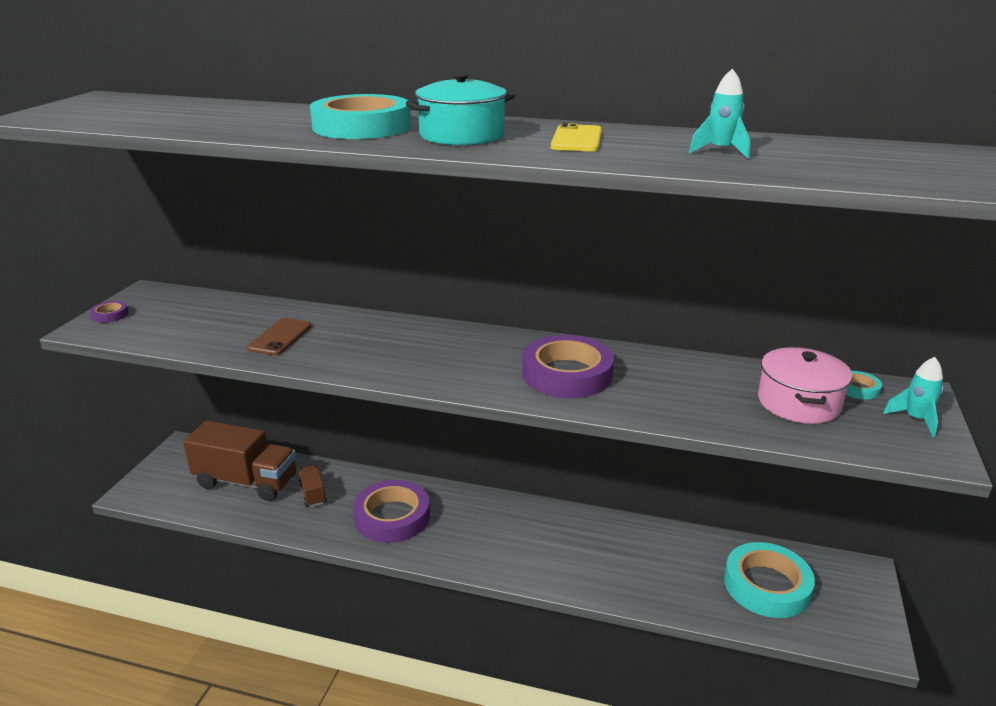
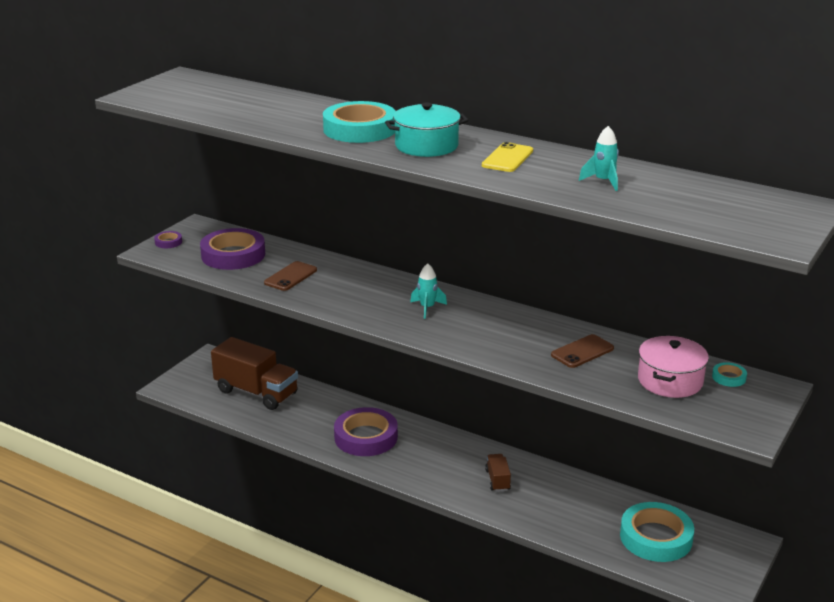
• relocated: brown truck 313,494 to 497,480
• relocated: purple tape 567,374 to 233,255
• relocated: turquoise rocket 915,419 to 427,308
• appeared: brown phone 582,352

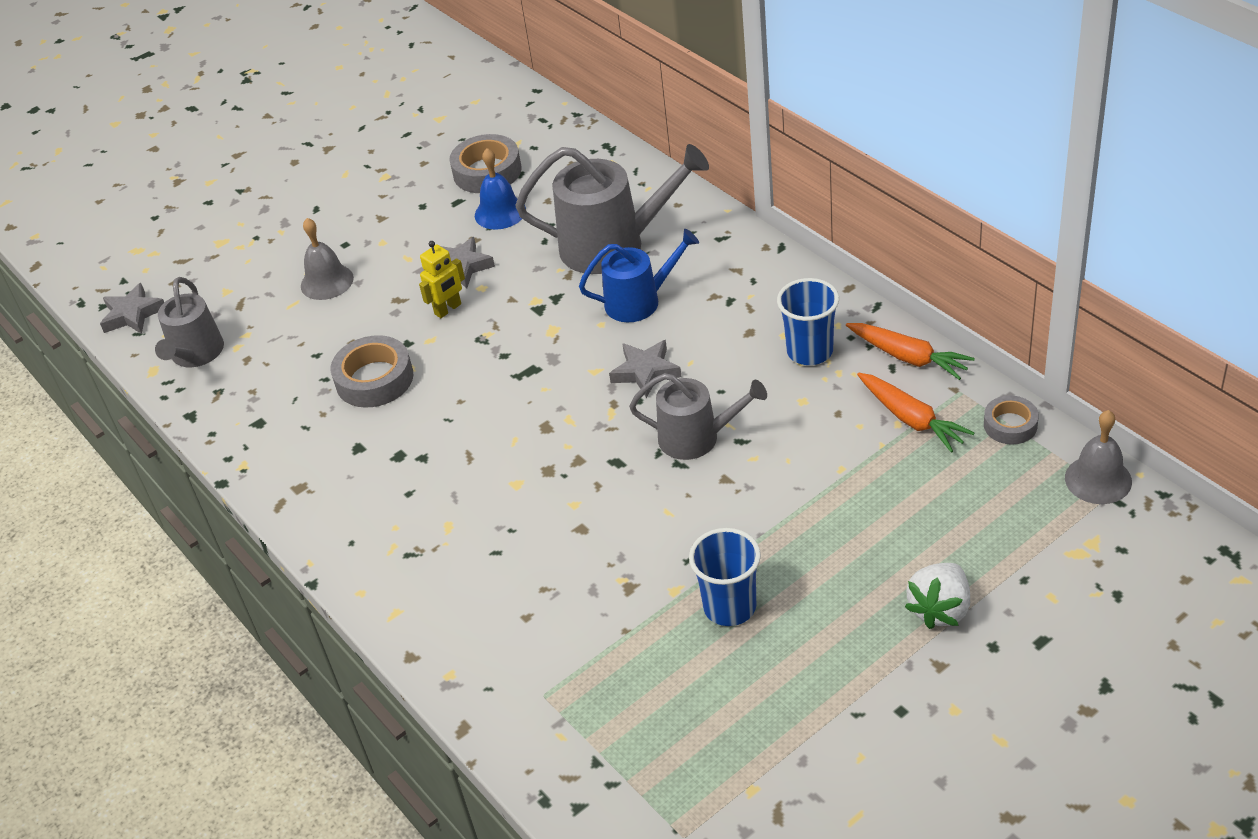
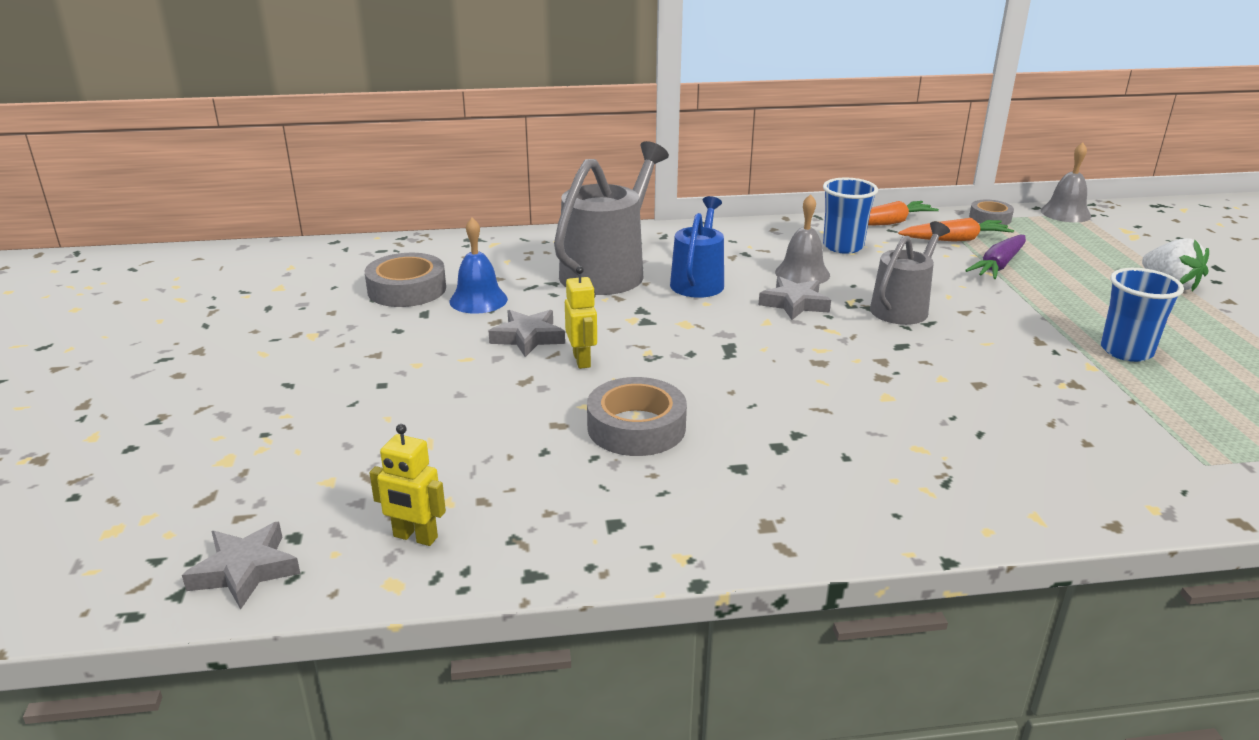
• exchanged: grey watering can 196,354 to yellow robot 415,537
• relocated: grey bell 327,282 to 802,273
• appeared: purple carrot 998,265

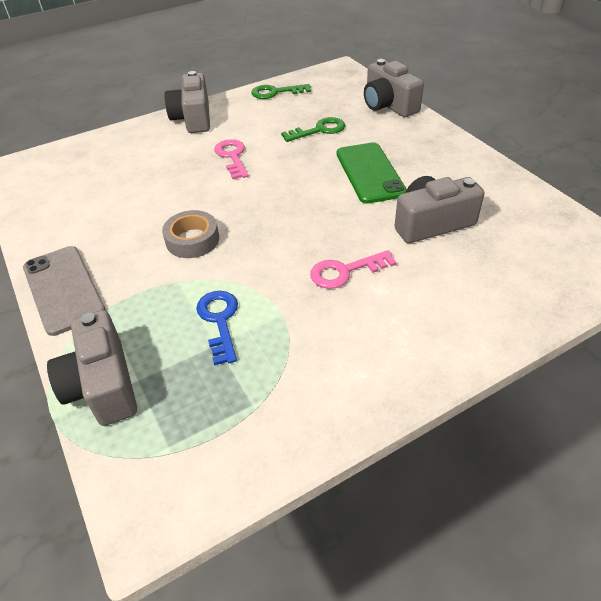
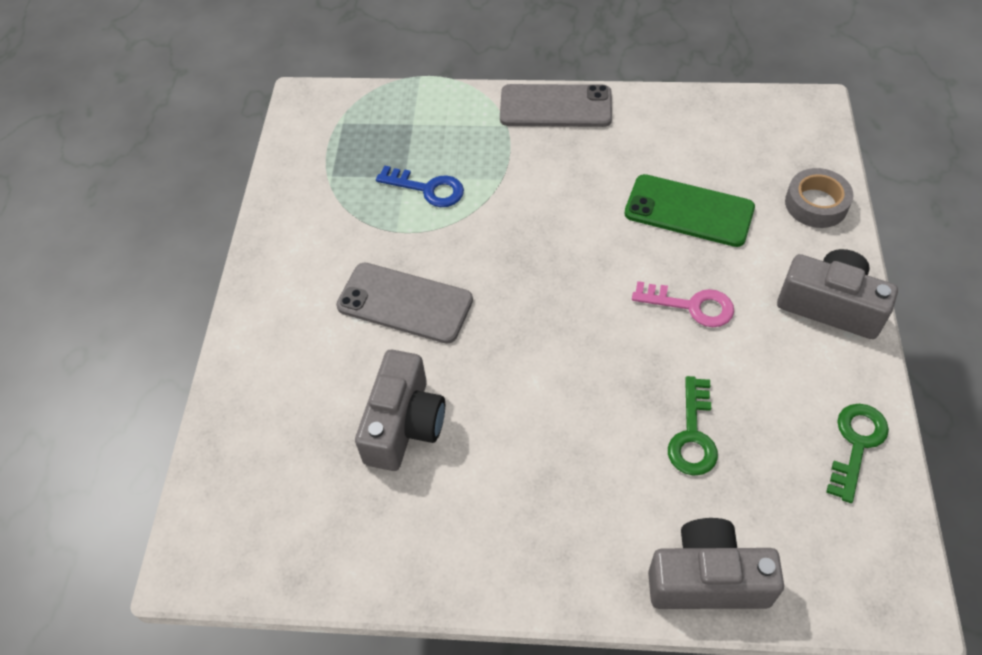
• missing: grey camera 103,385
• relocated: grey tape 192,240 to 816,204
• exchanged: pink key 345,271 to grey phone 405,303
• relocated: green phone 369,173 to 689,211

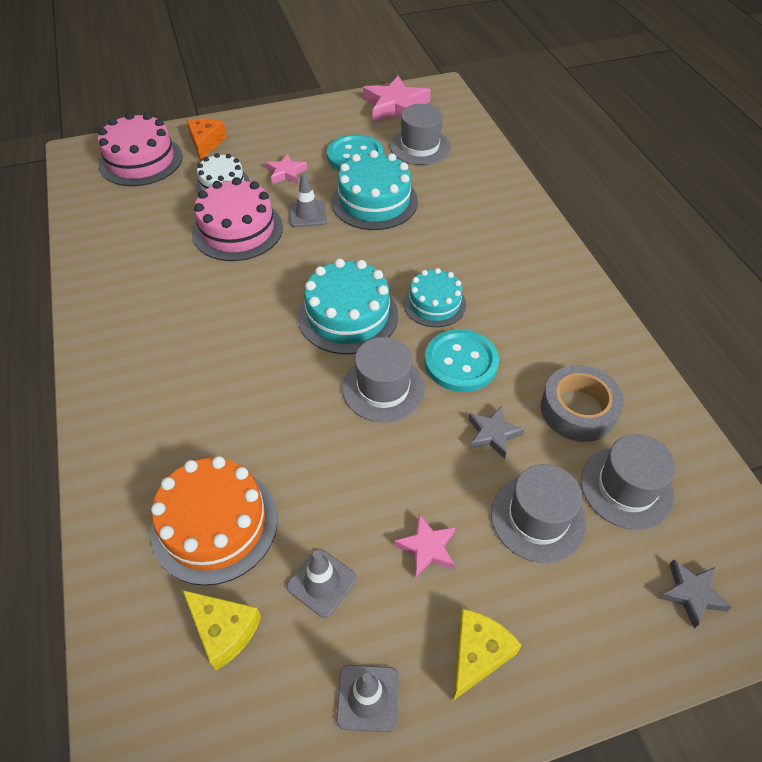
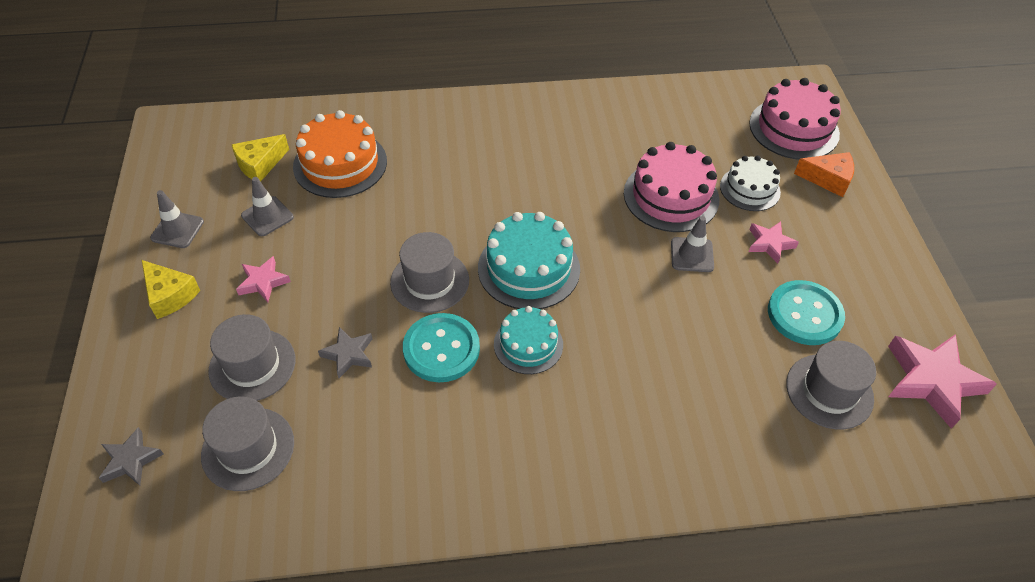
• missing: turquoise cake 374,201
• missing: grey tape 578,410

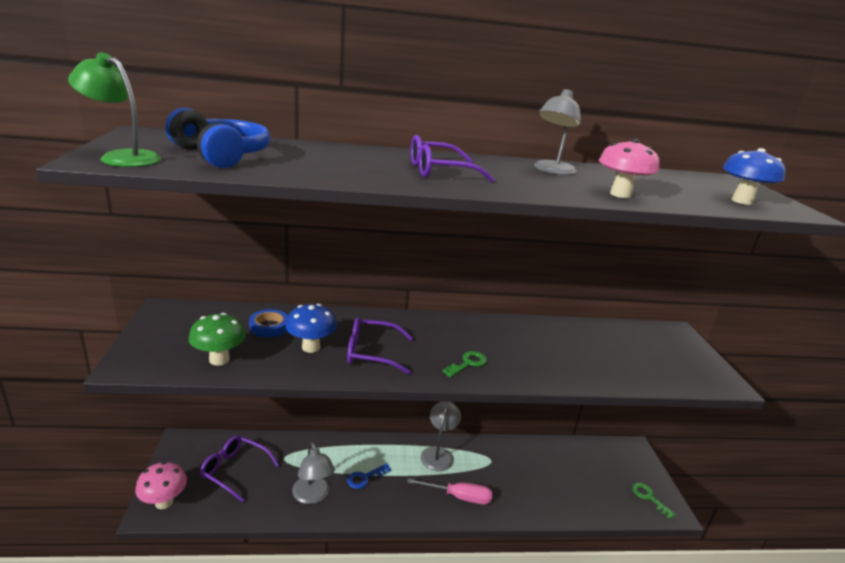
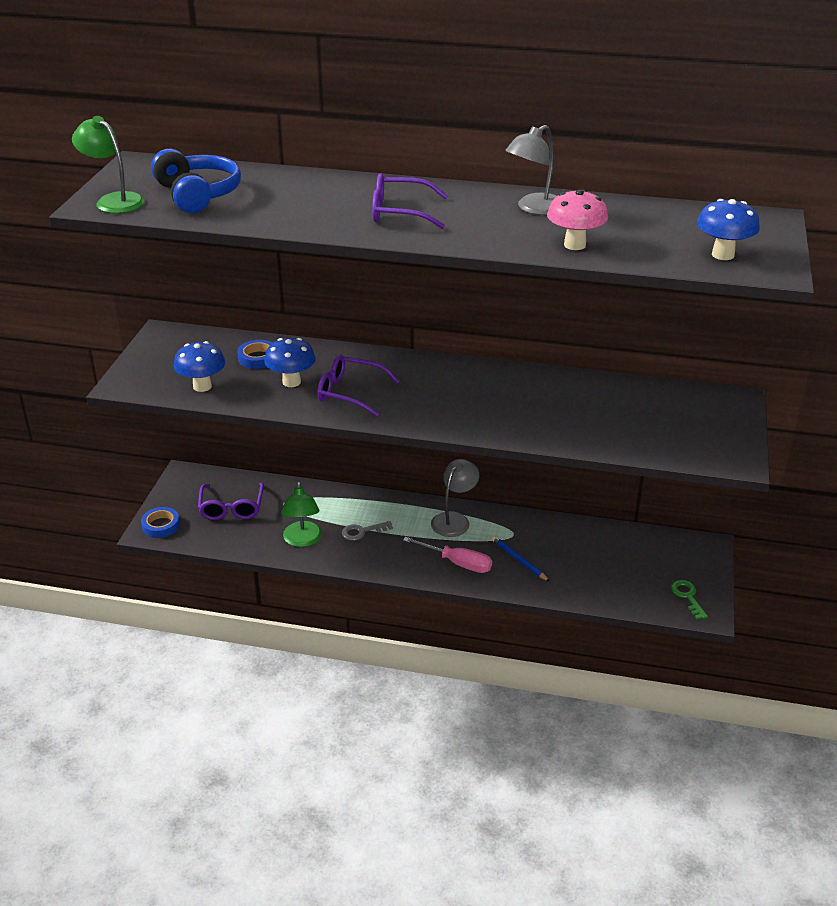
• exchanged: pink mushroom 164,502 to blue tape 161,525
• colour: green mushroom 219,359 to blue mushroom 202,386
• spun: purple glasses 235,471 = 231,507 135 degrees counterclockwise
• colour: grey lamp 312,496 to green lamp 302,540
• colour: blue key 365,477 to grey key 362,531
• missing: green key 468,363
• appeared: blue pencil 519,560

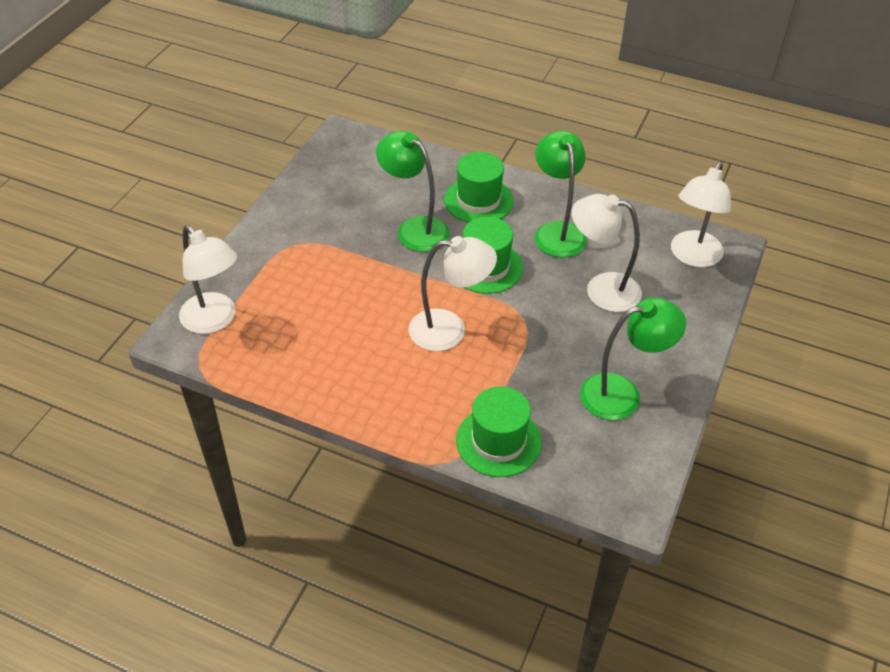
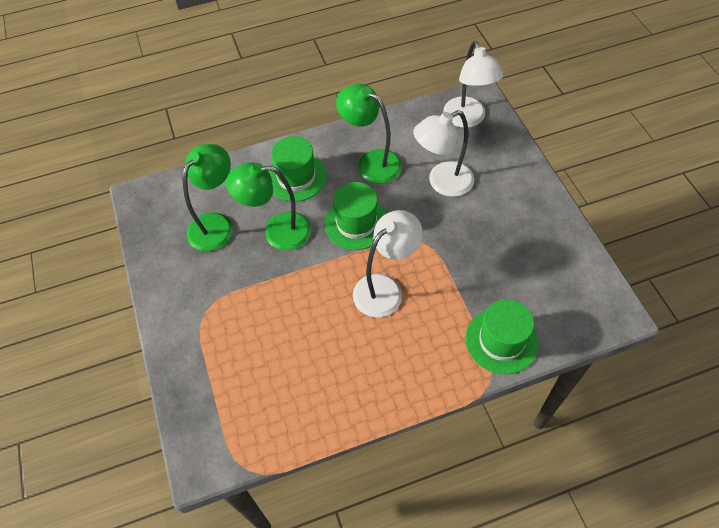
• missing: white lamp 215,320
• relocated: green lamp 622,394 to 216,224

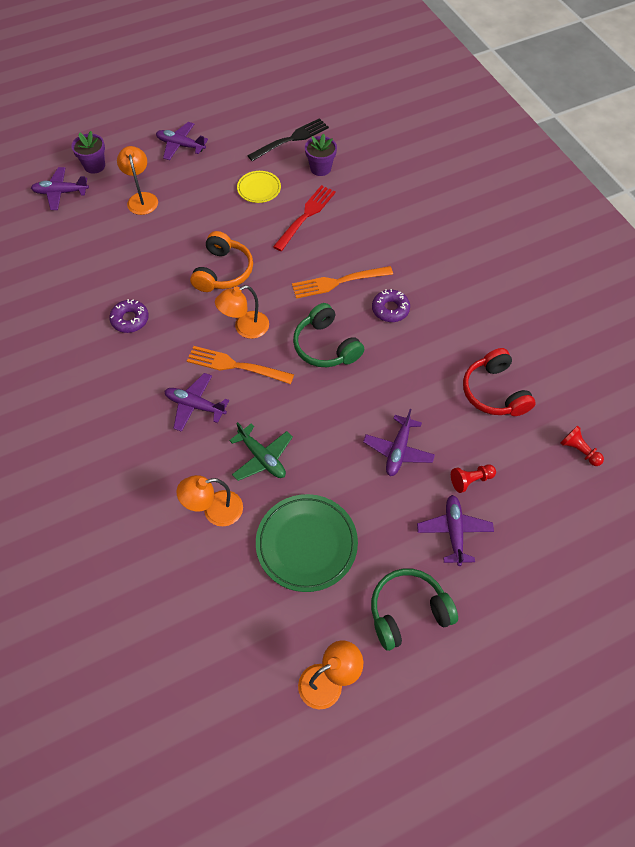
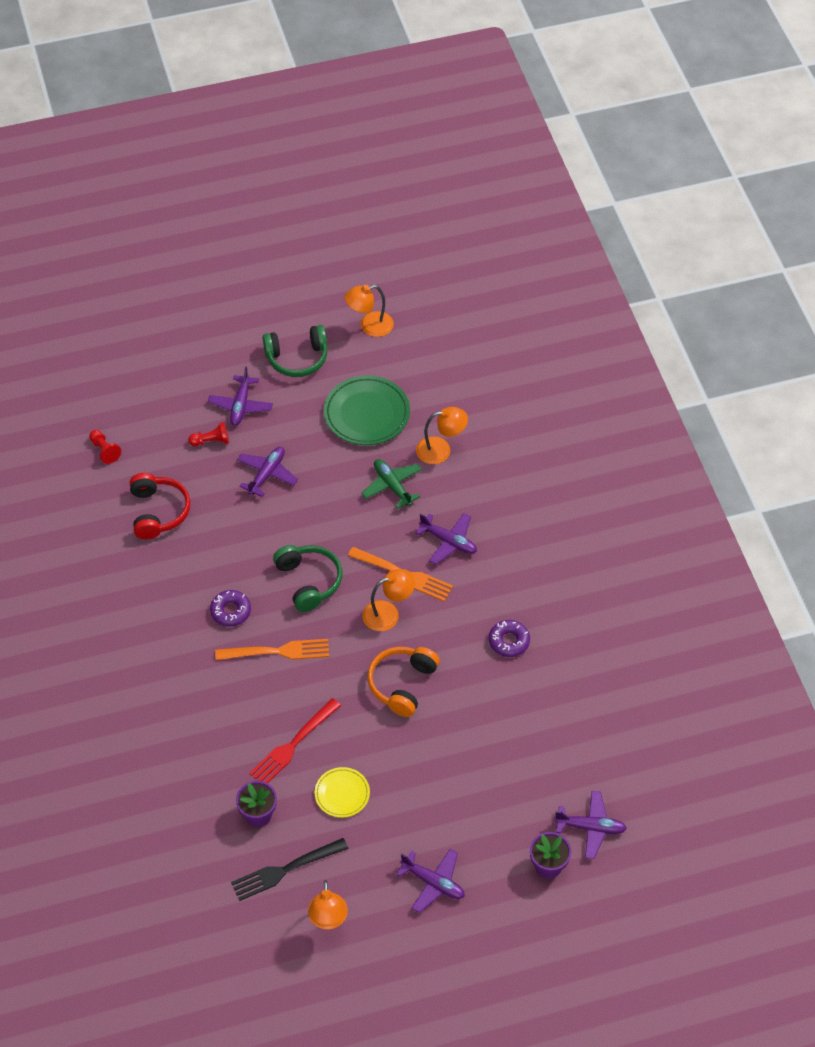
• relocated: orange lamp 141,198 to 328,919

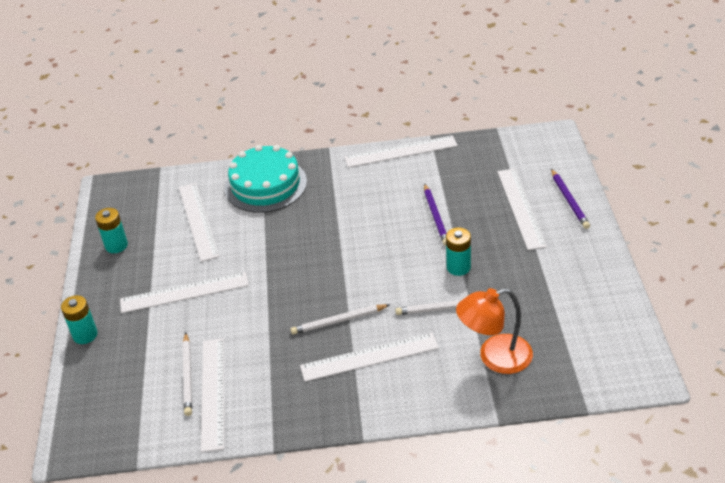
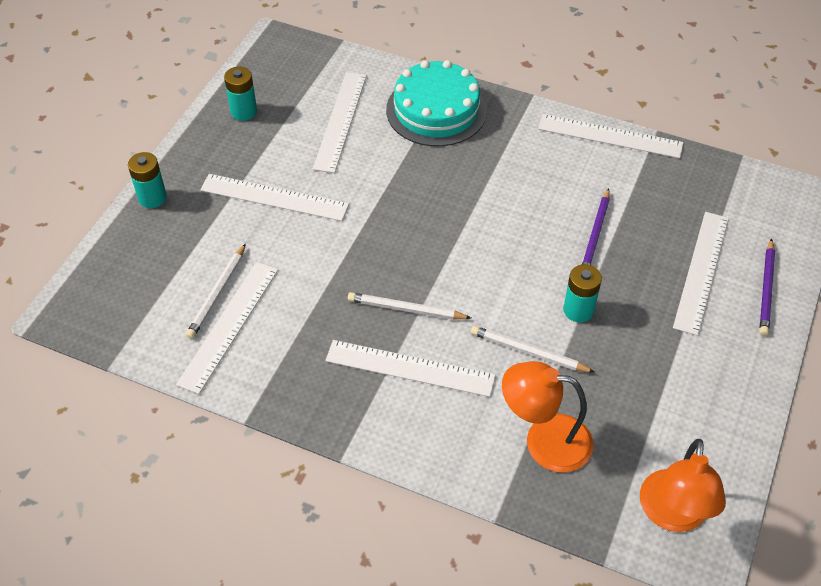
• appeared: orange lamp 672,515

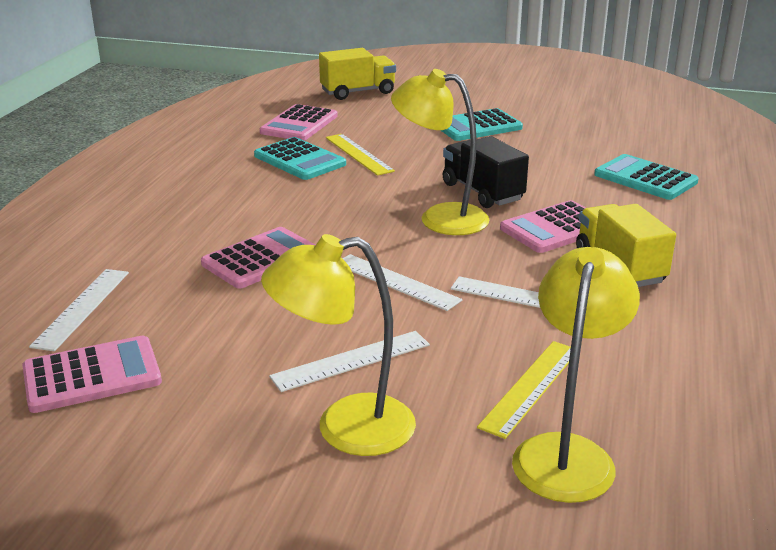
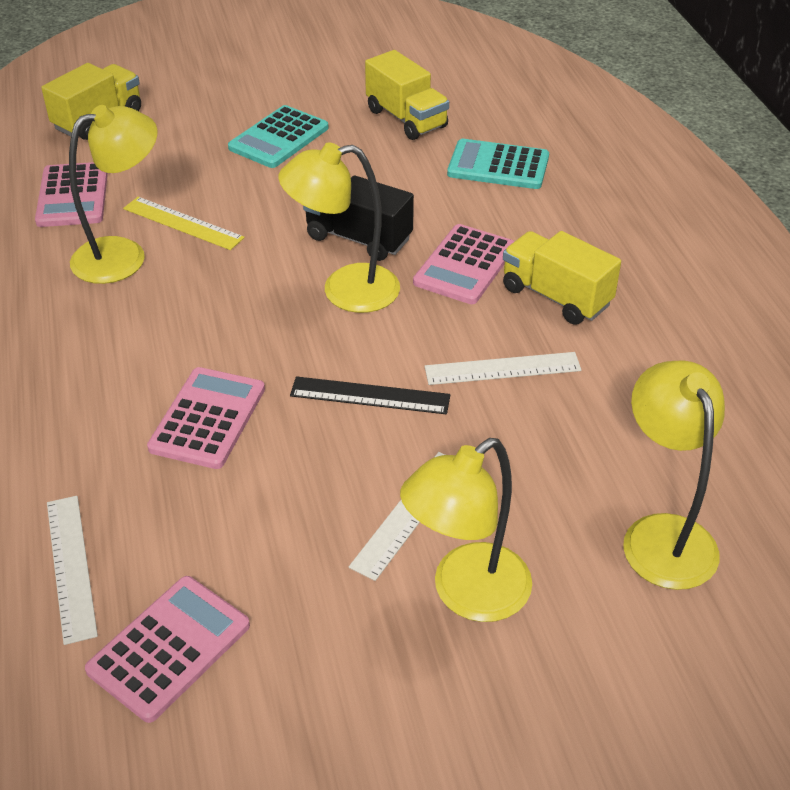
• exchanged: turquoise calculator 299,160 to yellow lamp 123,255
• colour: white ruler 396,282 to black ruler 370,396
• missing: yellow ruler 531,387
• appeared: yellow truck 406,119

